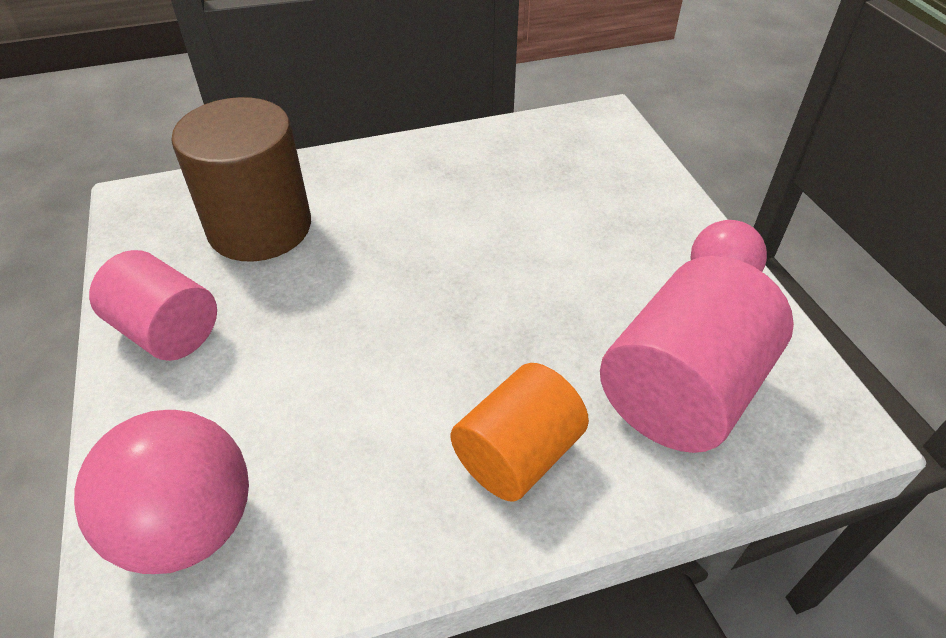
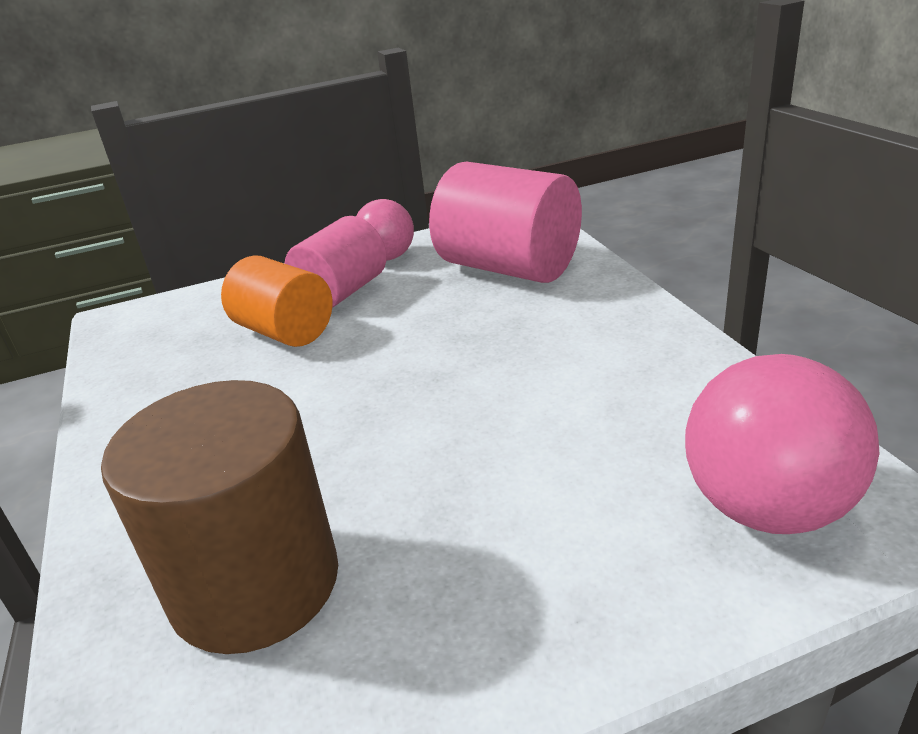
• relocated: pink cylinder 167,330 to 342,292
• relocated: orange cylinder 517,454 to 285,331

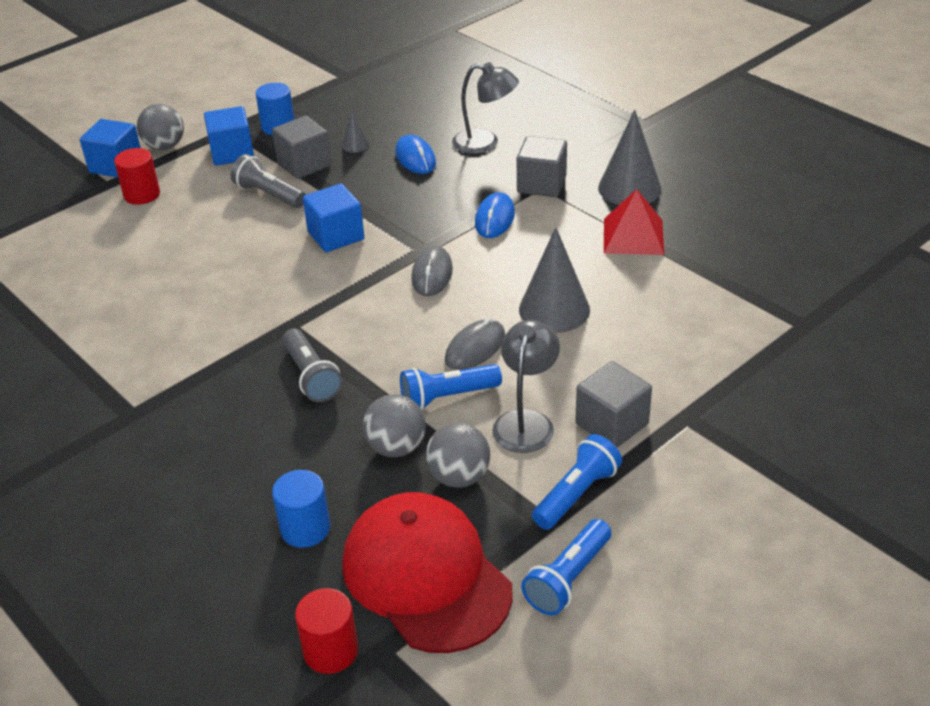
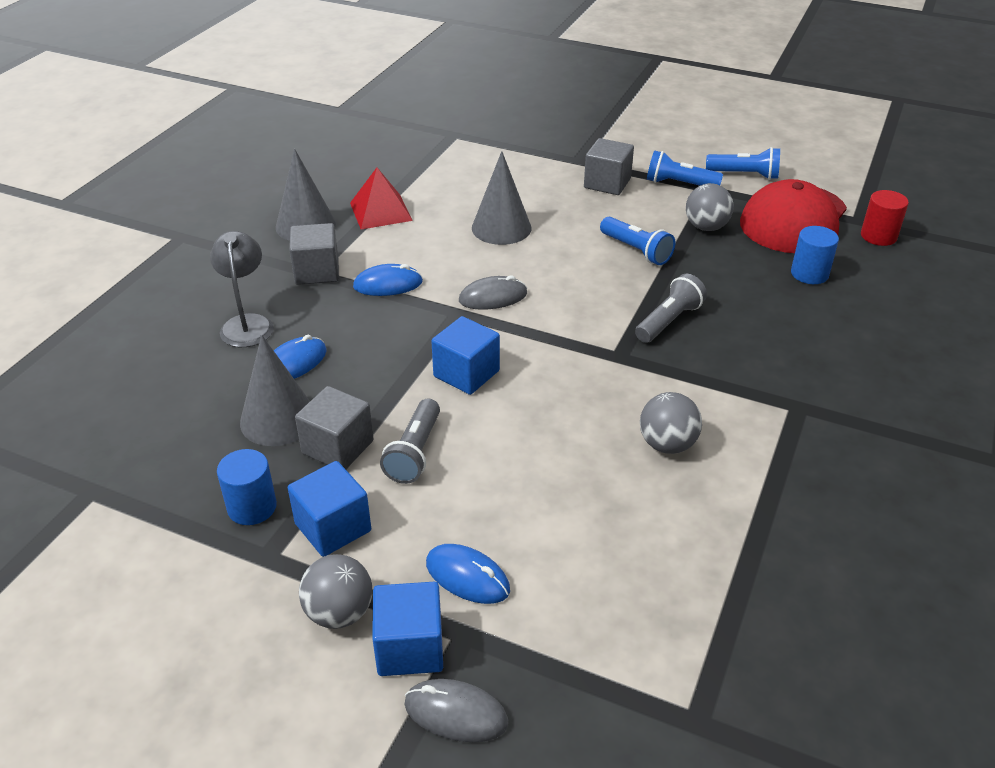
• exchanged: red cylinder 142,195 to blue mouse 467,577
• size: grey cone 355,144 = 278,419 x2.10
• relocated: grey ball 396,447 to 667,444
• relocated: grey mouse 475,348 to 456,713
• missing: grey lamp 526,421

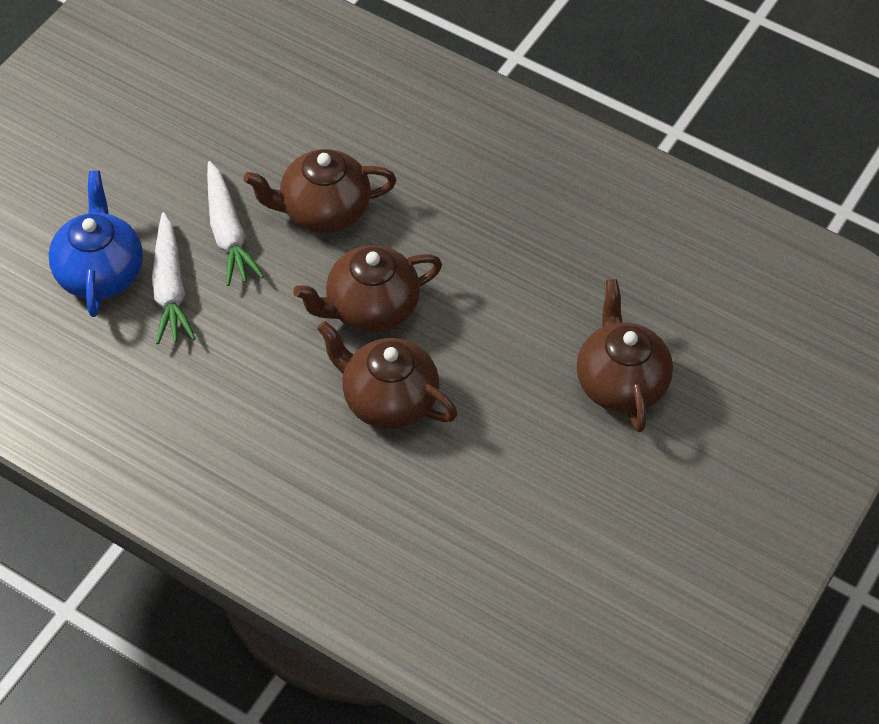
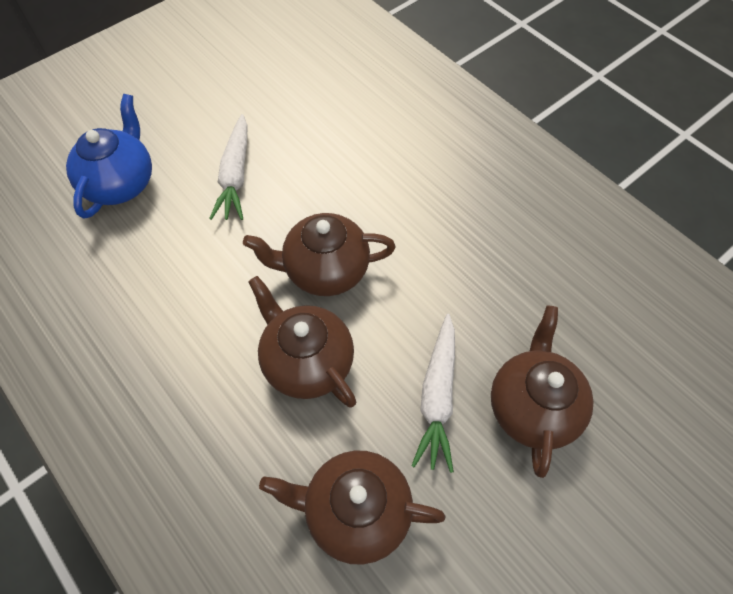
• relocated: white carrot 170,288 to 437,397
• relocated: brown teapot 323,211 to 355,511

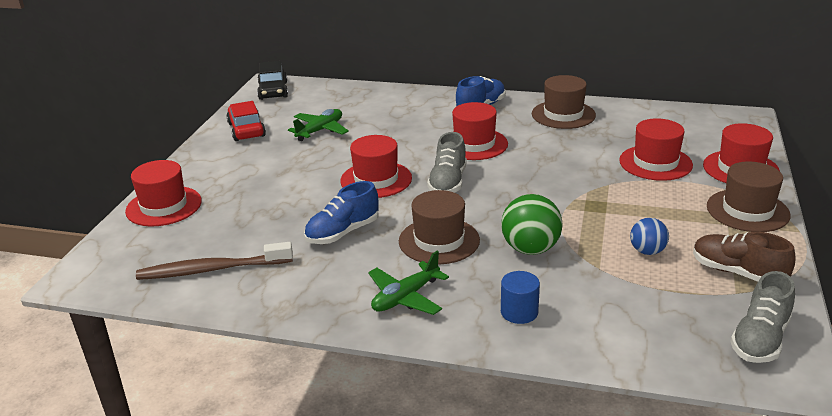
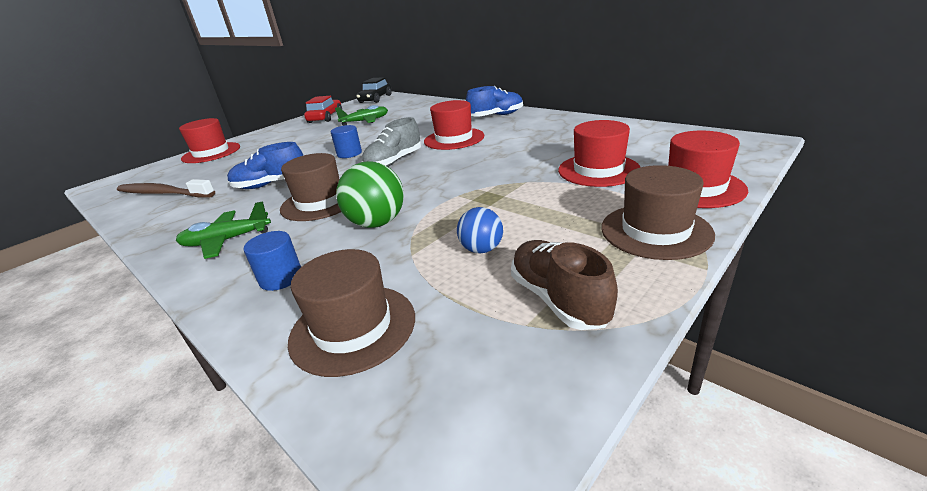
• exchanged: red hat 376,179 to blue cylinder 349,153
• relocated: brown hat 563,115 to 353,328
• missing: grey shoe 760,339

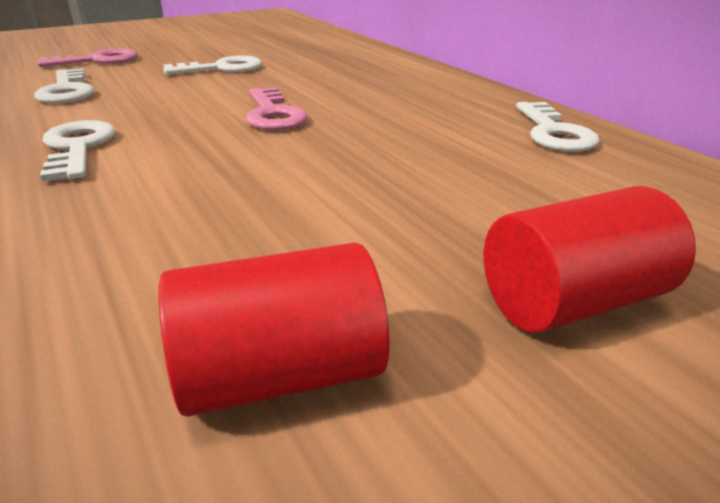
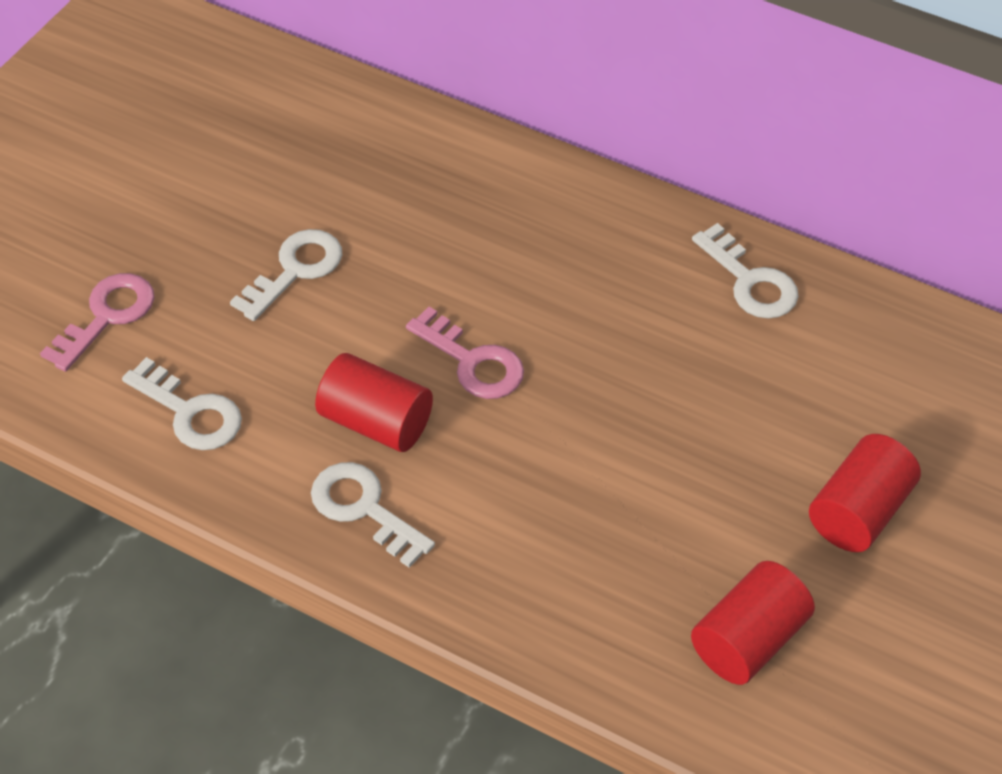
• appeared: red cylinder 376,422

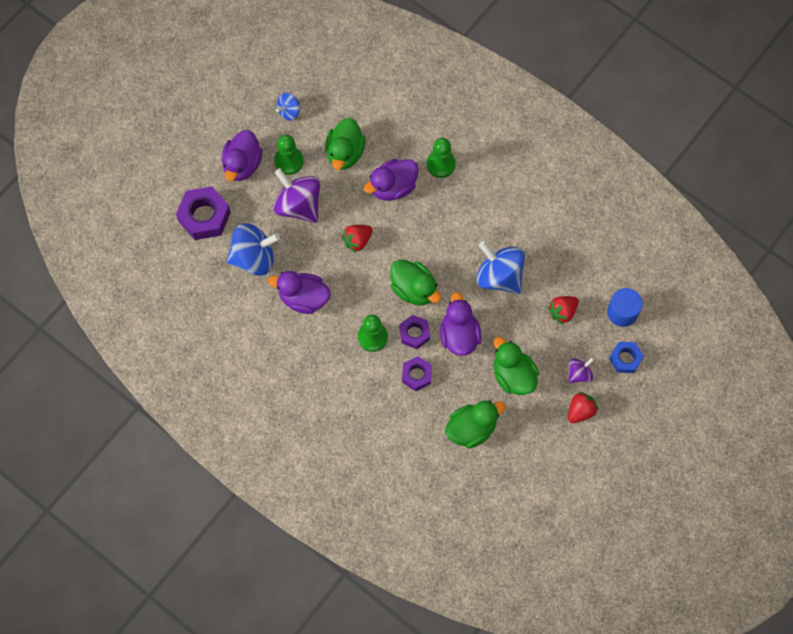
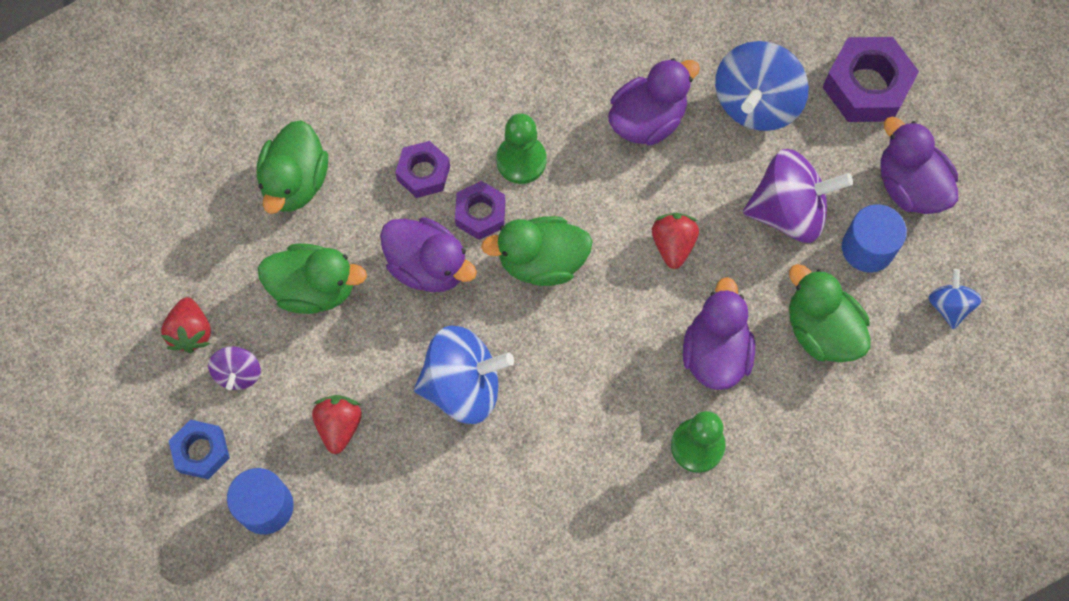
• exchanged: green pawn 289,161 to blue cylinder 867,248

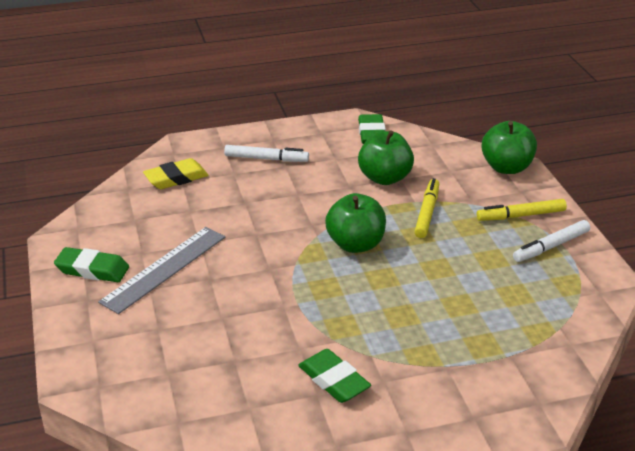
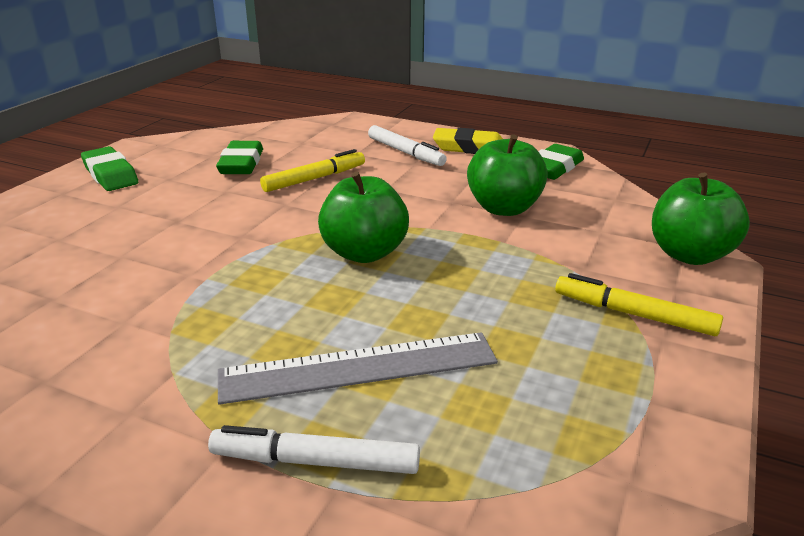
• relocated: grey ruler 164,269 to 359,368
• relocated: yellow eraser 176,178 to 469,148
• relocated: green eraser 334,380 to 241,164
• relocated: yellow marker 427,213 to 314,179
• relocated: white marker 551,246 to 315,461

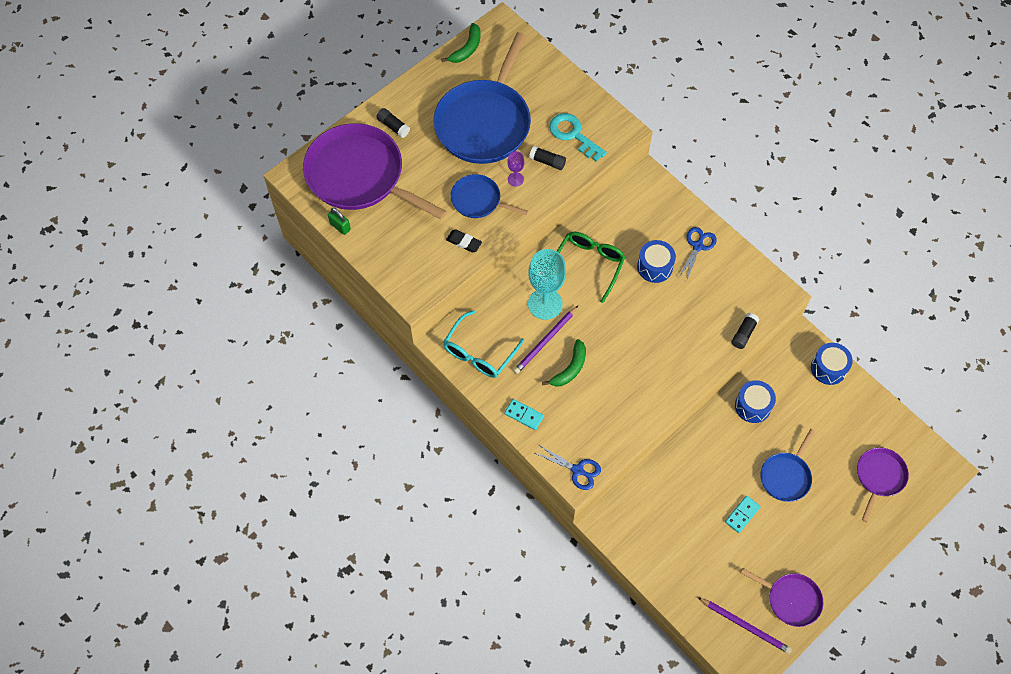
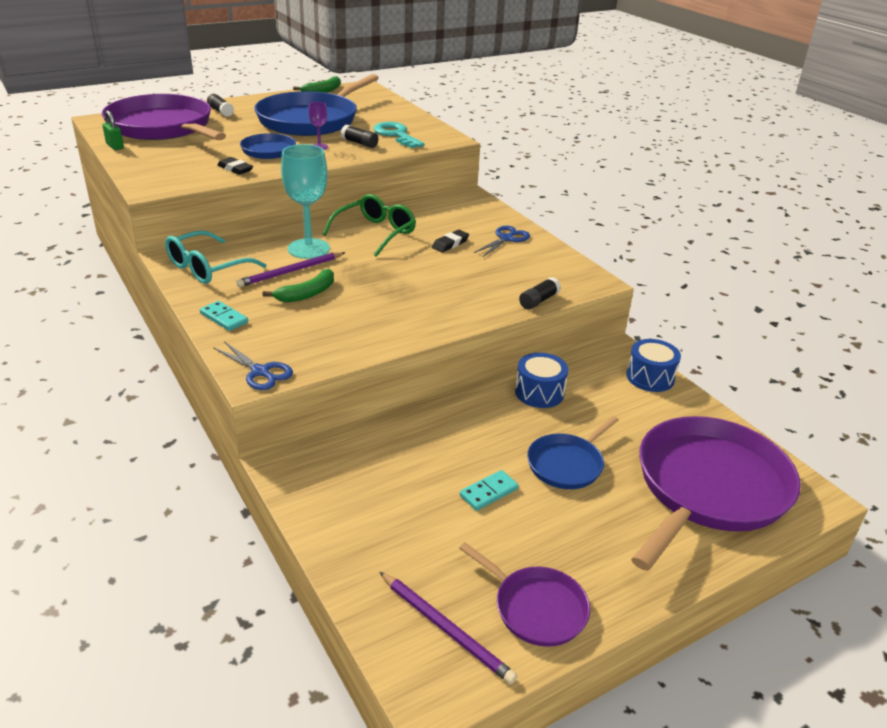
• exchanged: blue drum 655,267 to black eraser 450,244
• size: purple pan 879,477 = 708,488 x2.00

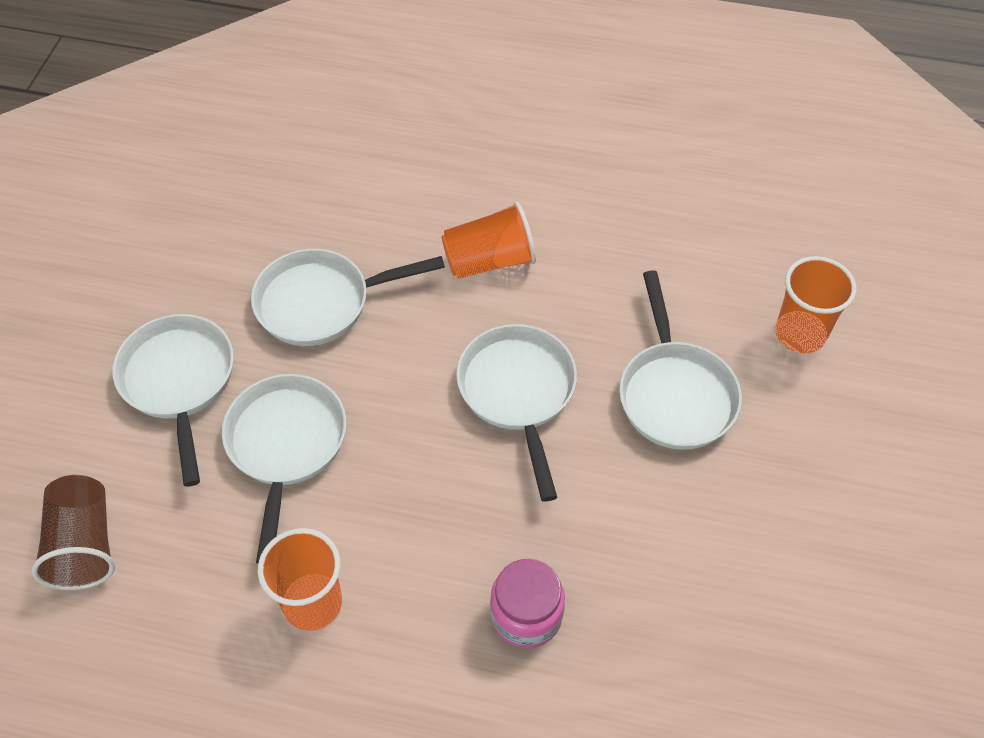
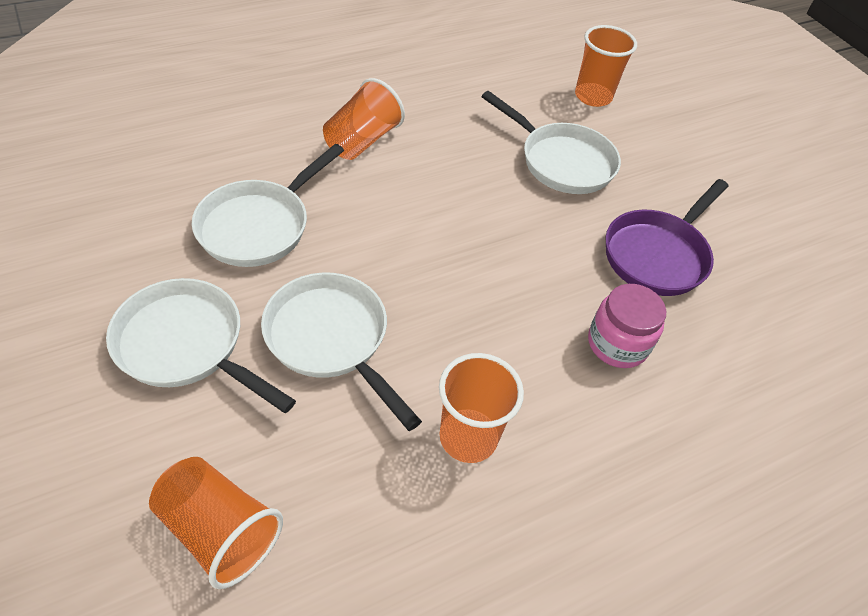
• colour: brown cup 84,544 to orange cup 219,530
• missing: white pan 518,393
• appeared: purple pan 658,255

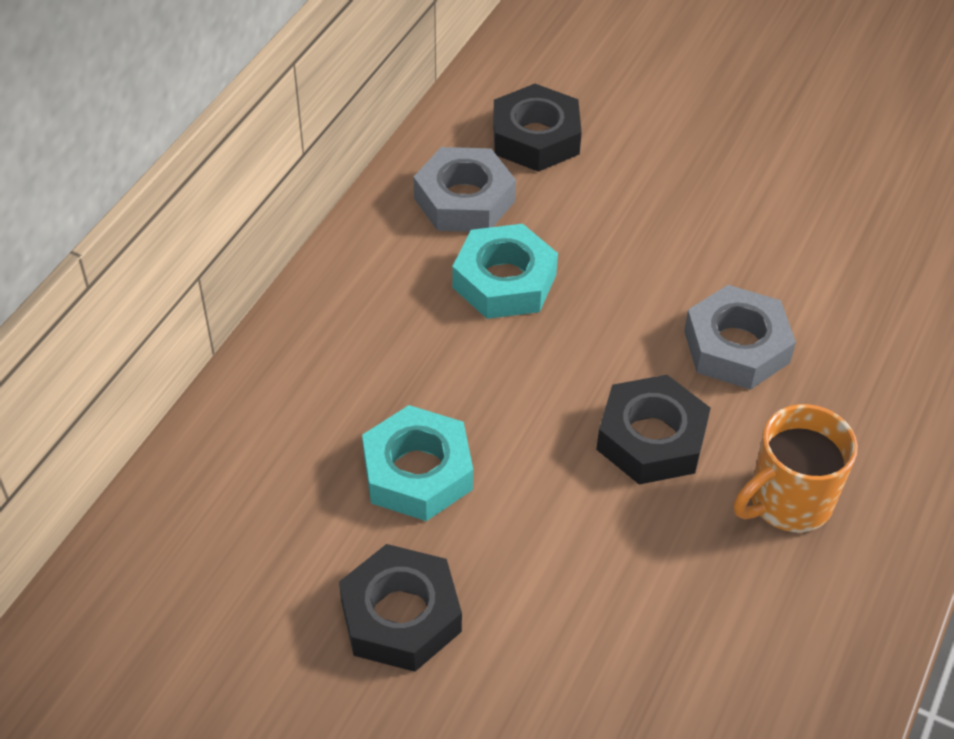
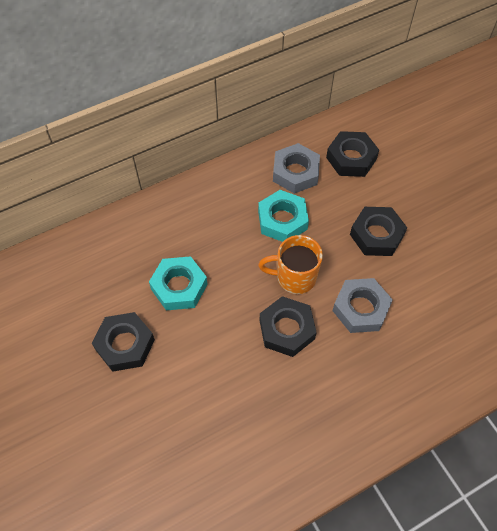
• relocated: orange mug 788,502 to 294,277
• appeared: black nut 376,235

